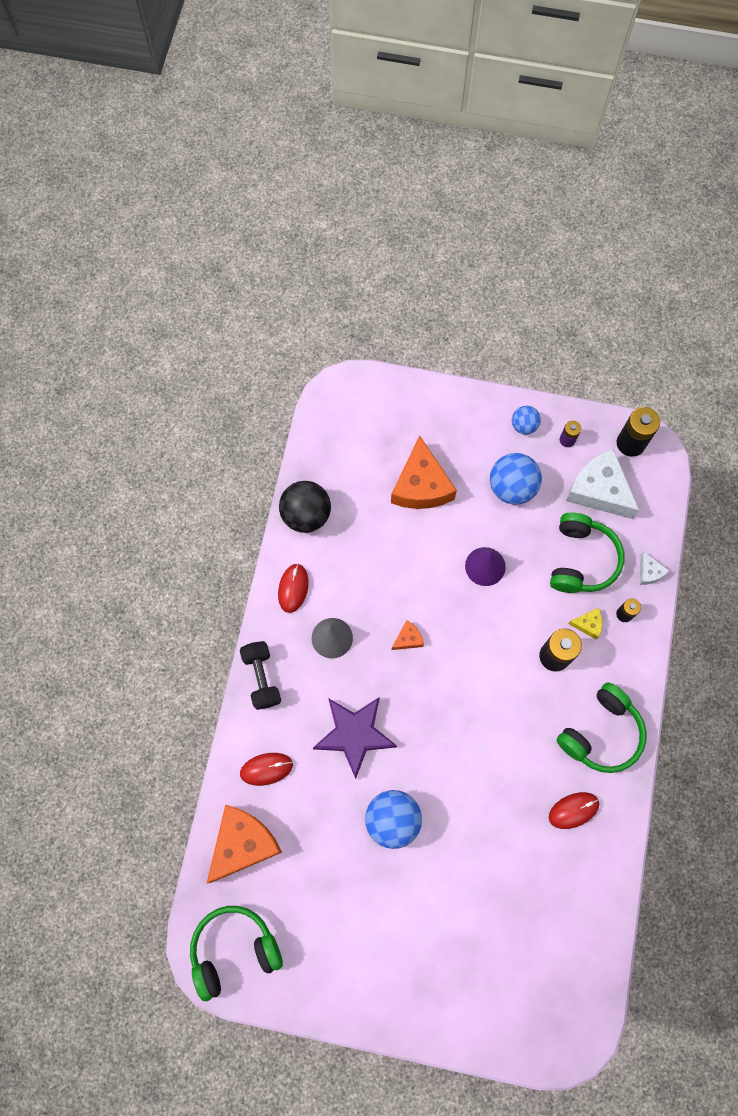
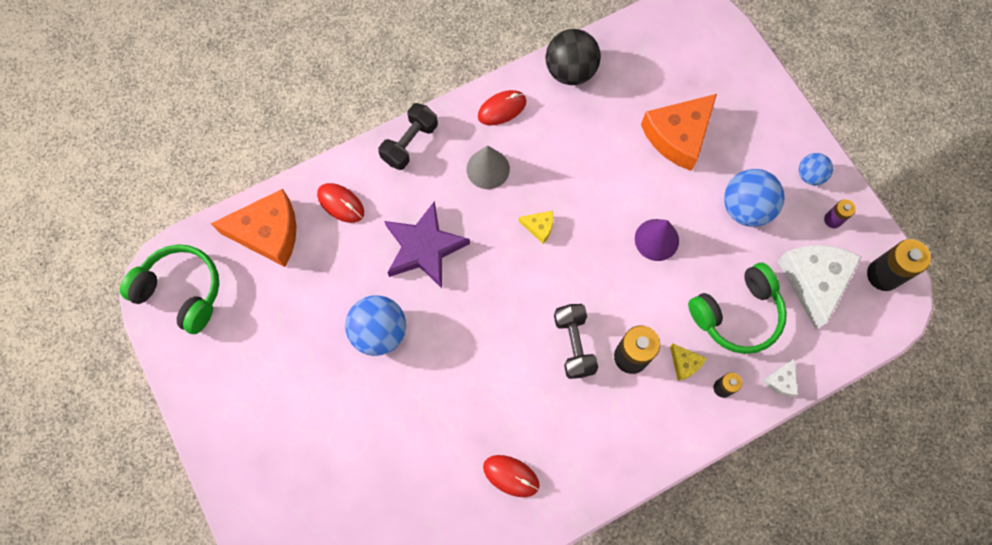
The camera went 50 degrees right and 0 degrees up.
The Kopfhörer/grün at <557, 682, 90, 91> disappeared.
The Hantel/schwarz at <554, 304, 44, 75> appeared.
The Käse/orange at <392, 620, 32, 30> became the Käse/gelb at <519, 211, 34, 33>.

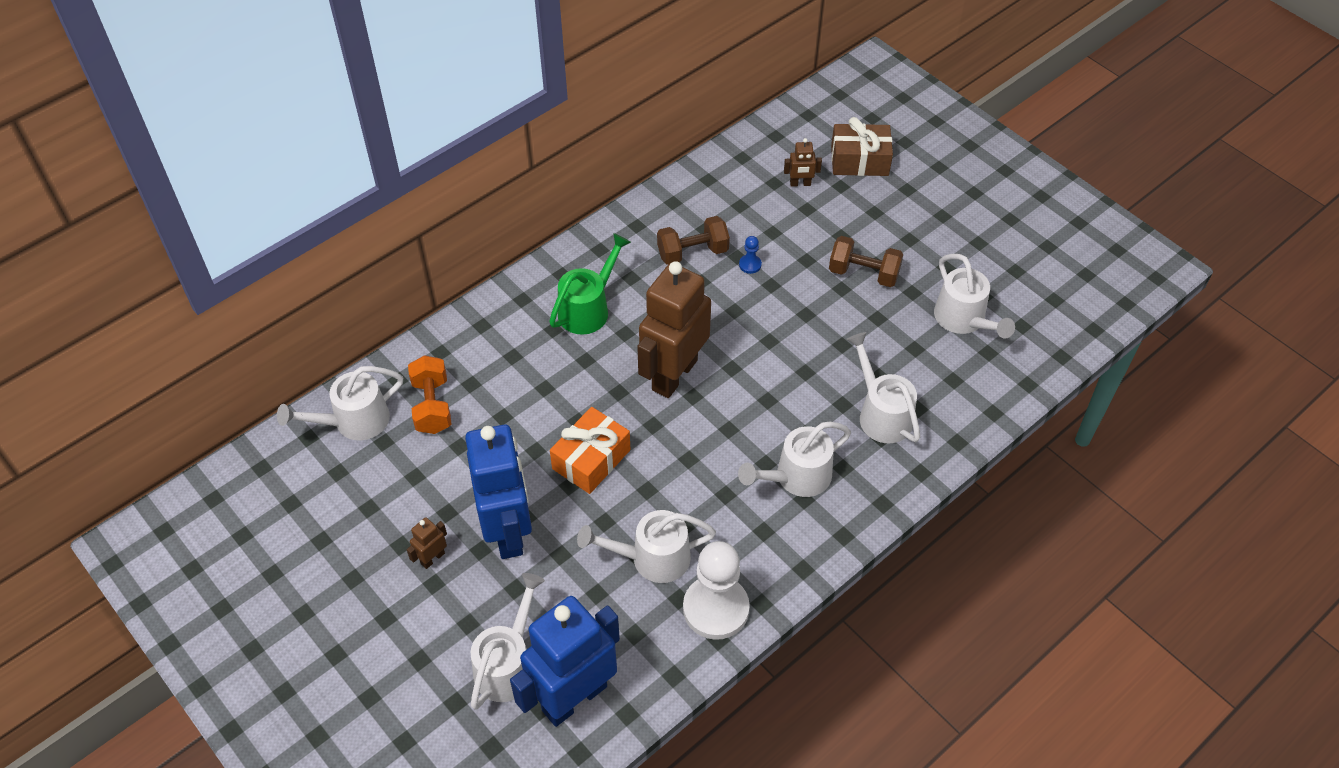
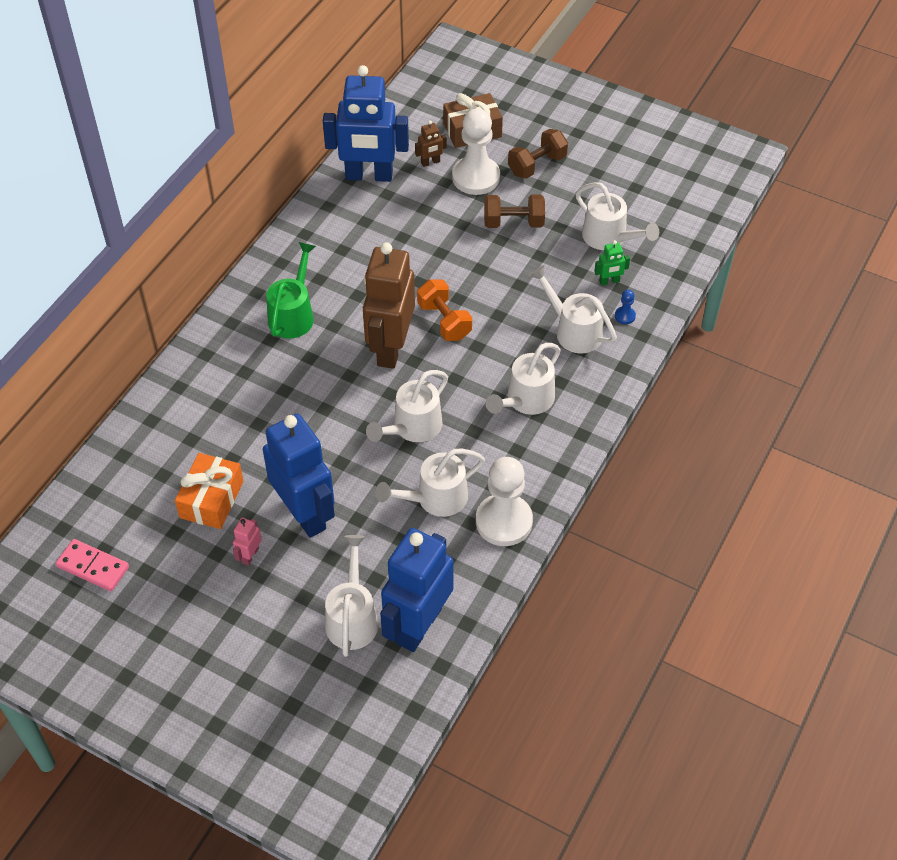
The camera went 20 degrees left and 0 degrees up.
The Dominostein/rosa at <55, 539, 74, 52> appeared.
The Roboter/blau at <323, 65, 86, 117> appeared.
The Bauer/weiß at <452, 109, 48, 86> appeared.
The Roboter/grün at <594, 240, 36, 46> appeared.
The Gießkanne/weiß moved from <277, 366, 126, 74> to <366, 370, 82, 72>.
The Hantel/orange moved from <408, 355, 44, 79> to <417, 279, 55, 62>.
The Geschenk/orange moved from <550, 407, 80, 87> to <175, 453, 68, 76>.
The Hantel/braun moved from <657, 216, 73, 49> to <508, 129, 60, 50>.
The Bauer/blau moved from <739, 236, 23, 38> to <615, 290, 21, 34>.
The Roboter/braun at <407, 517, 40, 52> became the Roboter/rosa at <233, 518, 29, 48>.

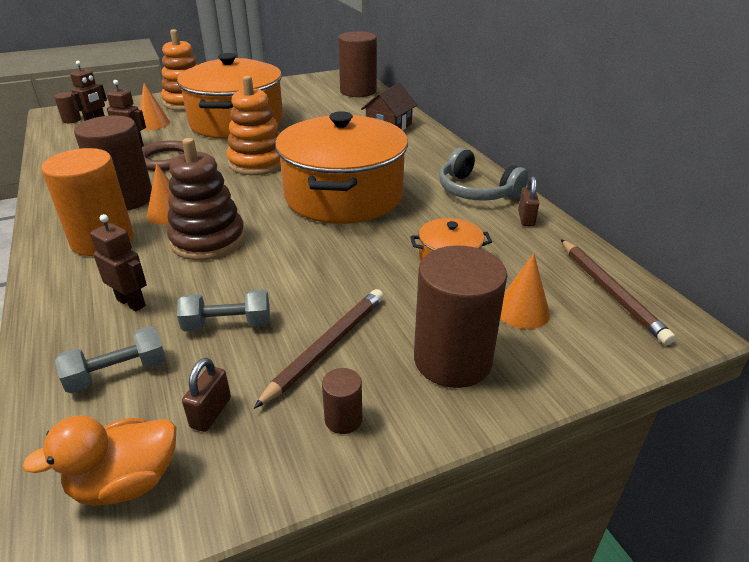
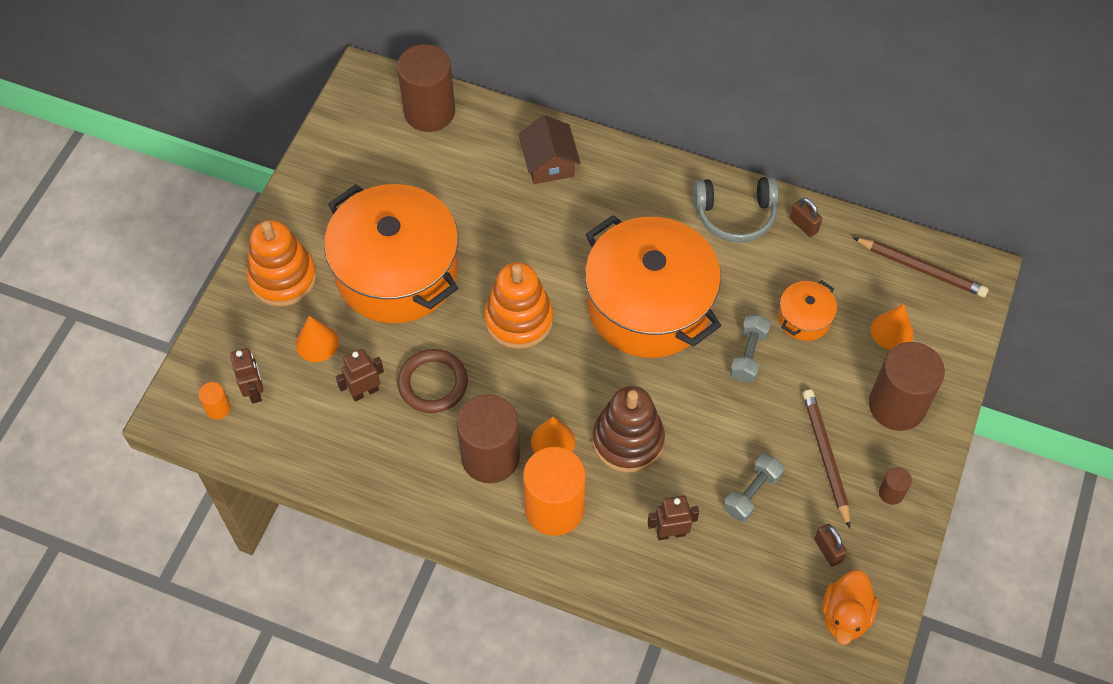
The camera went 45 degrees left and 25 degrees up.
The Hantel/grau moved from <55, 326, 111, 67> to <730, 315, 41, 67>.
The Vollzylinder/braun at <54, 92, 27, 31> became the Vollzylinder/orange at <198, 382, 33, 38>.

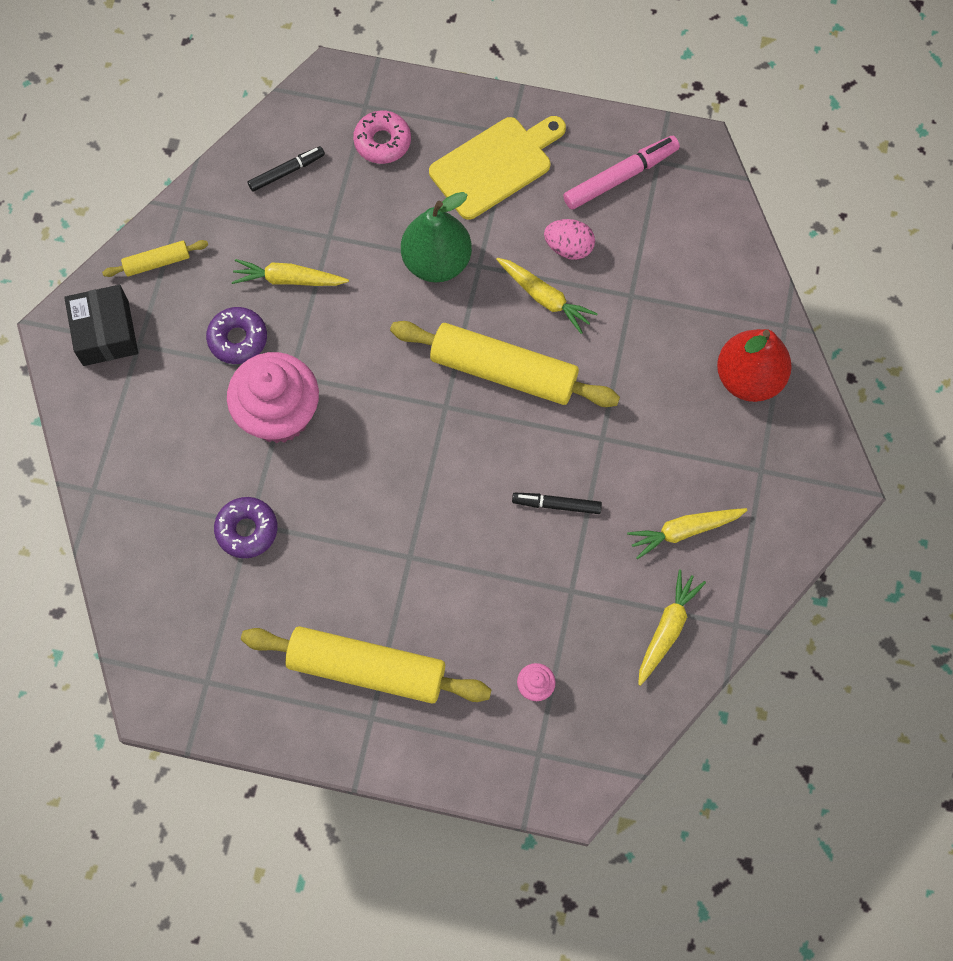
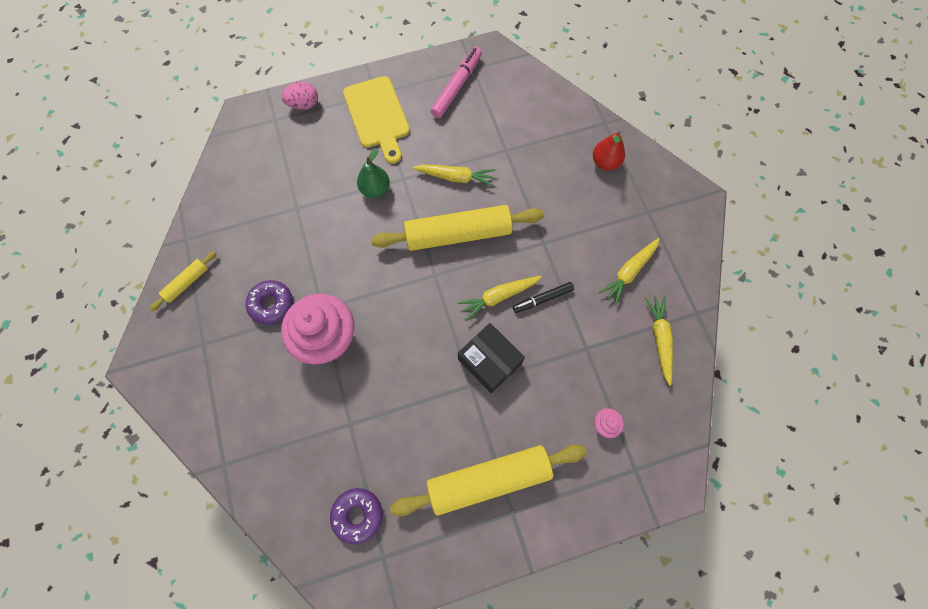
The camera went 30 degrees left and 0 degrees up.
The Filzstift/schwarz at <248, 146, 77, 46> disappeared.
The Donut/rosa at <353, 111, 58, 53> disappeared.
The Schachtel/schwarz moved from <64, 285, 74, 81> to <458, 323, 67, 70>.
The Donut/lila moved from <214, 497, 64, 61> to <330, 488, 53, 56>.
The Karotte/gelb moved from <232, 259, 117, 27> to <457, 276, 85, 45>.
The Ei/rosa moved from <544, 219, 51, 41> to <281, 81, 37, 29>.
The Schneidebrett/gelb at <429, 116, 137, 104> turned 135 degrees clockwise.
The Birne/grün at <401, 192, 71, 91> changed to 0.64 times the size.
The Birne/rot at <717, 329, 75, 73> changed to 0.64 times the size.

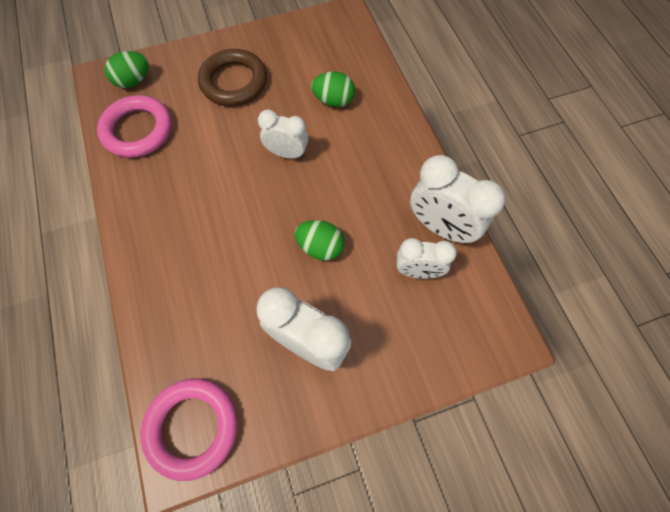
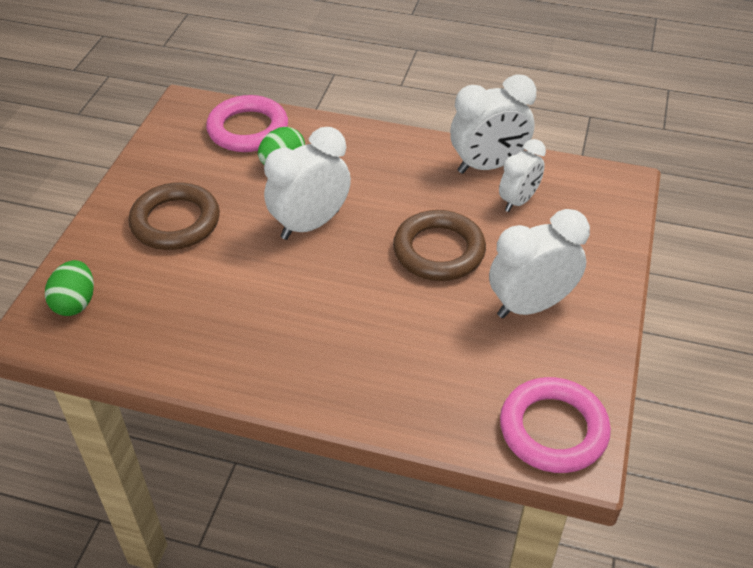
The camera went 55 degrees left and 20 degrees down.
The Ring/rosa moved from <97, 95, 75, 63> to <206, 95, 82, 57>.
The Ei/grün at <295, 220, 49, 41> was replaced by the Ring/braun at <393, 210, 93, 71>.
The Wecker/weiß at <258, 110, 50, 49> changed to 1.56 times the size.

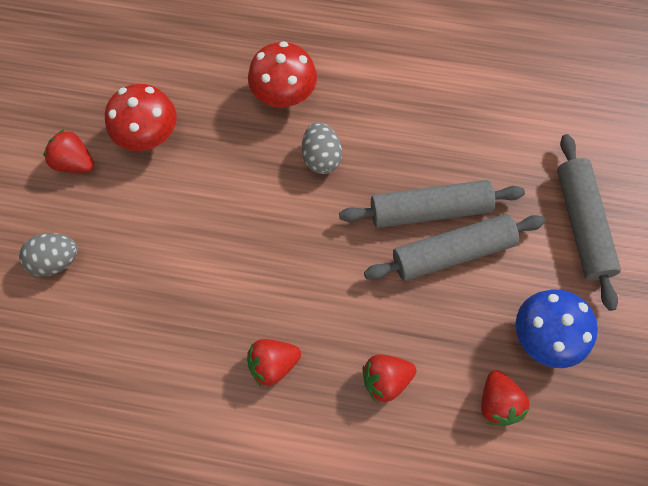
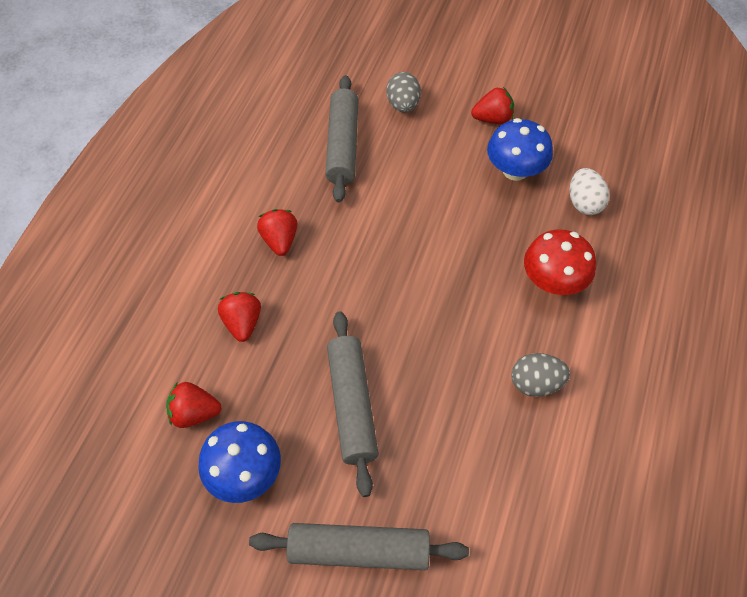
The camera went 100 degrees right and 10 degrees down.
The Ei/weiß at <569, 168, 40, 47> appeared.
The Ei/grau moved from <302, 122, 40, 52> to <511, 353, 59, 44>.
The Nudelholz/grau moved from <339, 180, 186, 48> to <325, 75, 34, 128>.
The Pilz/rot at <105, 84, 72, 67> became the Pilz/blau at <487, 118, 66, 63>.
The Erdbeere/rot at <43, 129, 51, 44> turned 45 degrees clockwise.

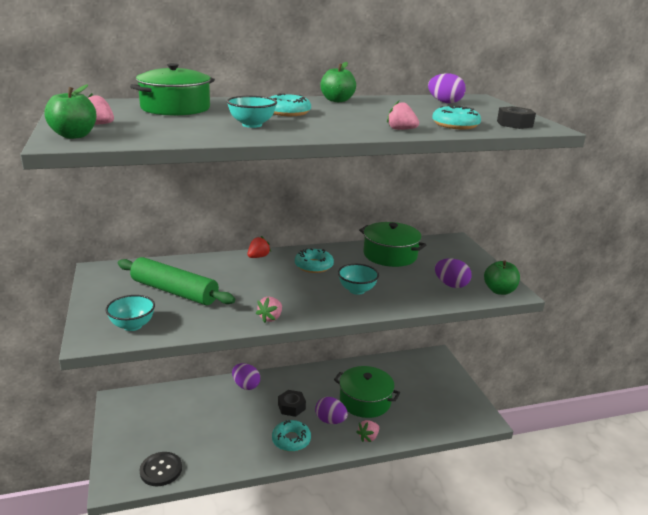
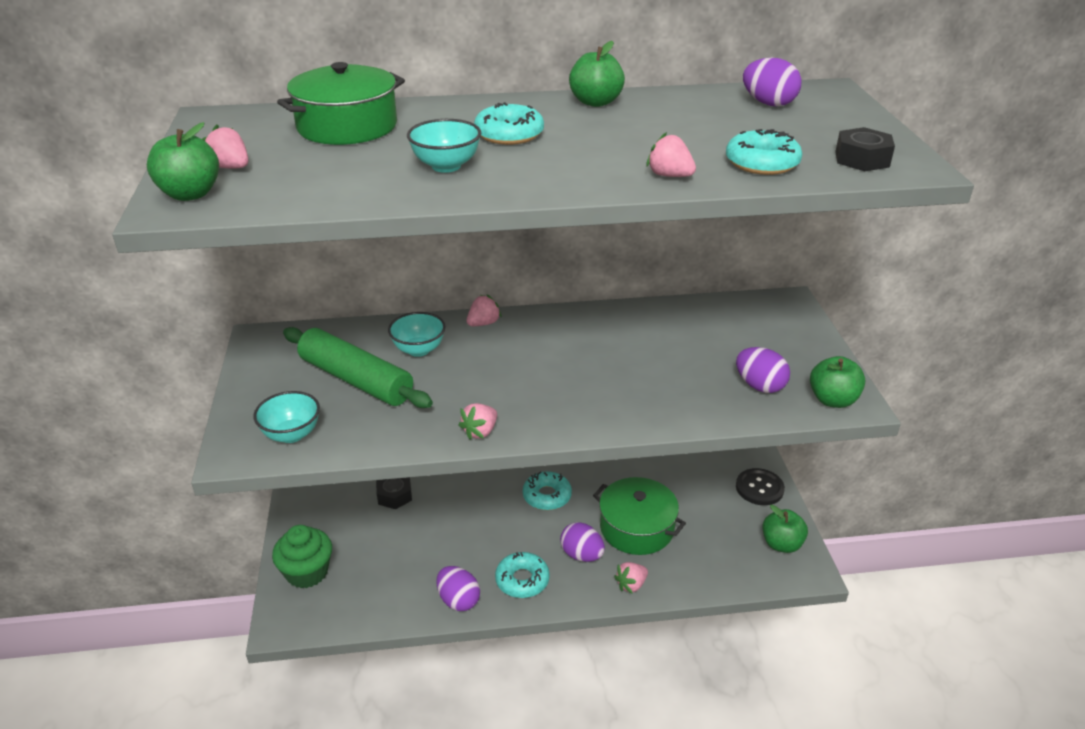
The camera went 10 degrees right and 10 degrees up.
The Kochtopf/grün at <359, 222, 67, 45> disappeared.
The Muffin/grün at <272, 525, 60, 63> appeared.
The Apfel/grün at <762, 505, 46, 48> appeared.
The Knopf/schwarz moved from <139, 452, 43, 34> to <736, 468, 49, 37>.
The Ei/lila moved from <232, 363, 28, 27> to <436, 566, 44, 45>.
The Sechskantmutter/schwarz moved from <278, 390, 28, 27> to <376, 477, 36, 32>.
The Donut/türkis moved from <295, 248, 39, 25> to <523, 471, 49, 39>.
The Schüssel/türkis moved from <338, 264, 41, 31> to <388, 312, 58, 45>.
The Erdbeere/rot at <248, 236, 23, 22> became the Erdbeere/rosa at <467, 295, 35, 31>.

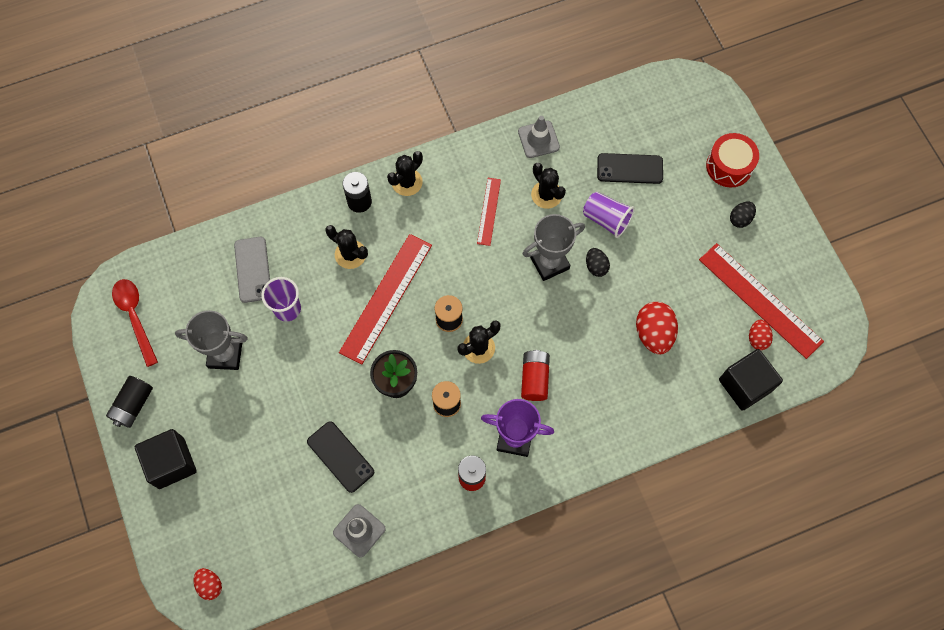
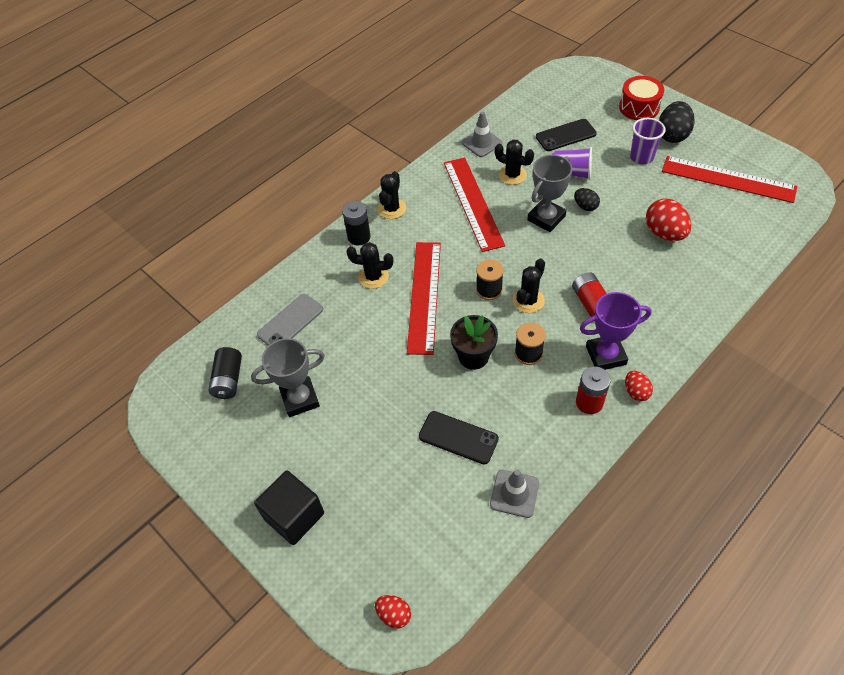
The camera went 20 degrees left and 15 degrees down.
The Löffel/rot at <112, 279, 46, 88> disappeared.
The Kubus/schwarz at <719, 349, 64, 62> disappeared.
The Batterie/schwarz moved from <106, 376, 47, 52> to <209, 347, 33, 52>.
The Becher/lila moved from <261, 277, 40, 44> to <630, 118, 35, 46>.
The Ei/rot moved from <749, 320, 24, 30> to <625, 371, 28, 30>.
The Handy/grau at <234, 237, 36, 66> turned 75 degrees clockwise.
The Lineal/rot at <477, 178, 24, 68> changed to 1.89 times the size.
The Ei/schwarz at <730, 202, 26, 26> changed to 1.76 times the size.

